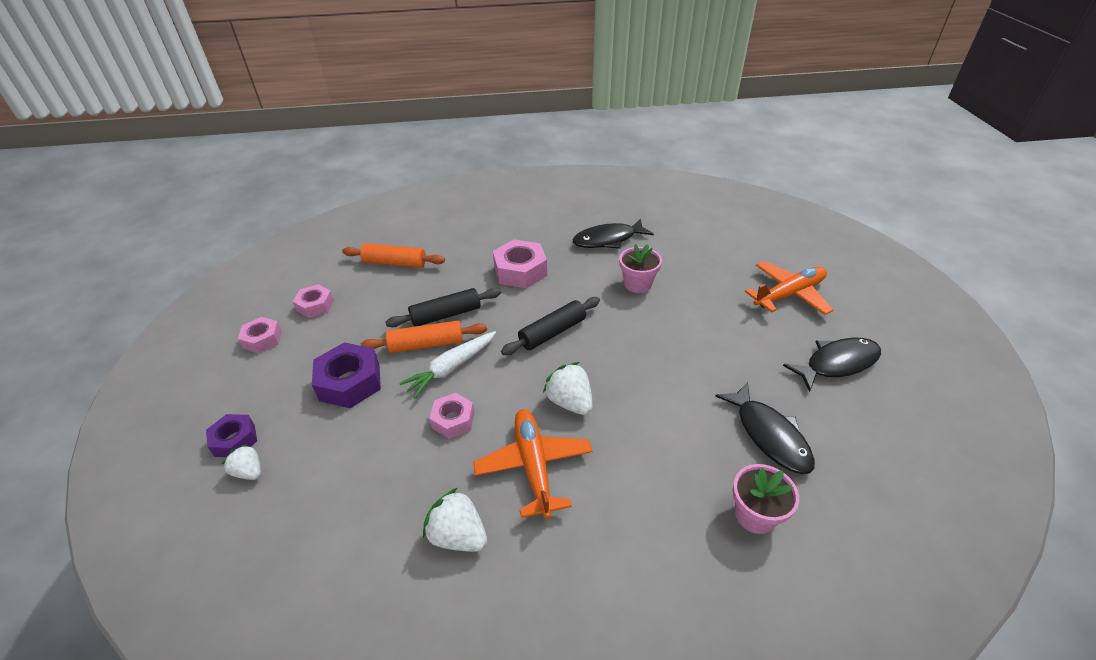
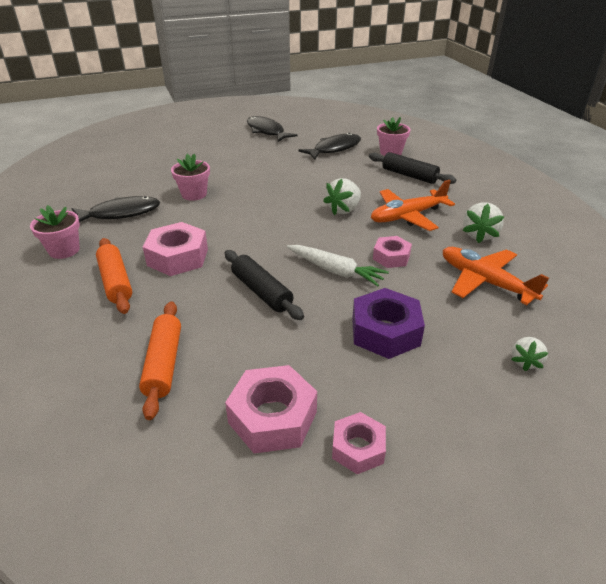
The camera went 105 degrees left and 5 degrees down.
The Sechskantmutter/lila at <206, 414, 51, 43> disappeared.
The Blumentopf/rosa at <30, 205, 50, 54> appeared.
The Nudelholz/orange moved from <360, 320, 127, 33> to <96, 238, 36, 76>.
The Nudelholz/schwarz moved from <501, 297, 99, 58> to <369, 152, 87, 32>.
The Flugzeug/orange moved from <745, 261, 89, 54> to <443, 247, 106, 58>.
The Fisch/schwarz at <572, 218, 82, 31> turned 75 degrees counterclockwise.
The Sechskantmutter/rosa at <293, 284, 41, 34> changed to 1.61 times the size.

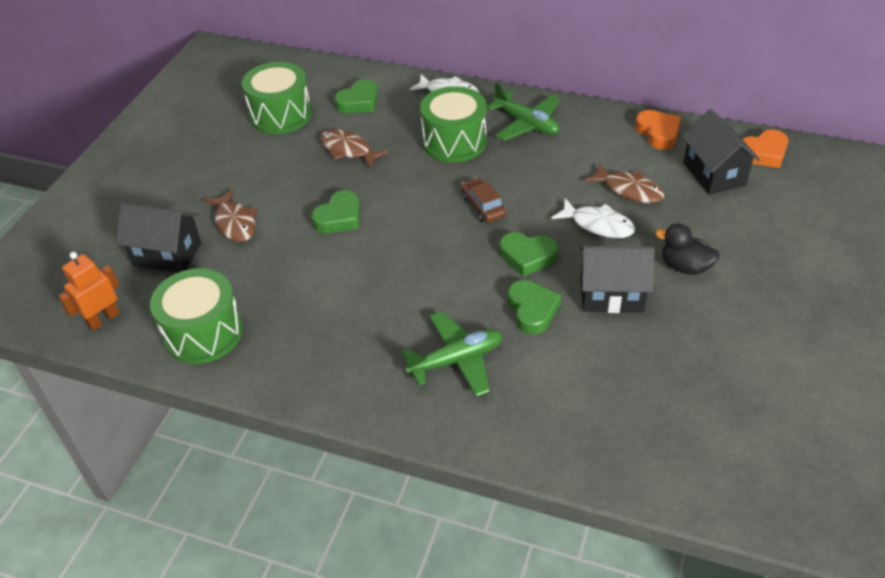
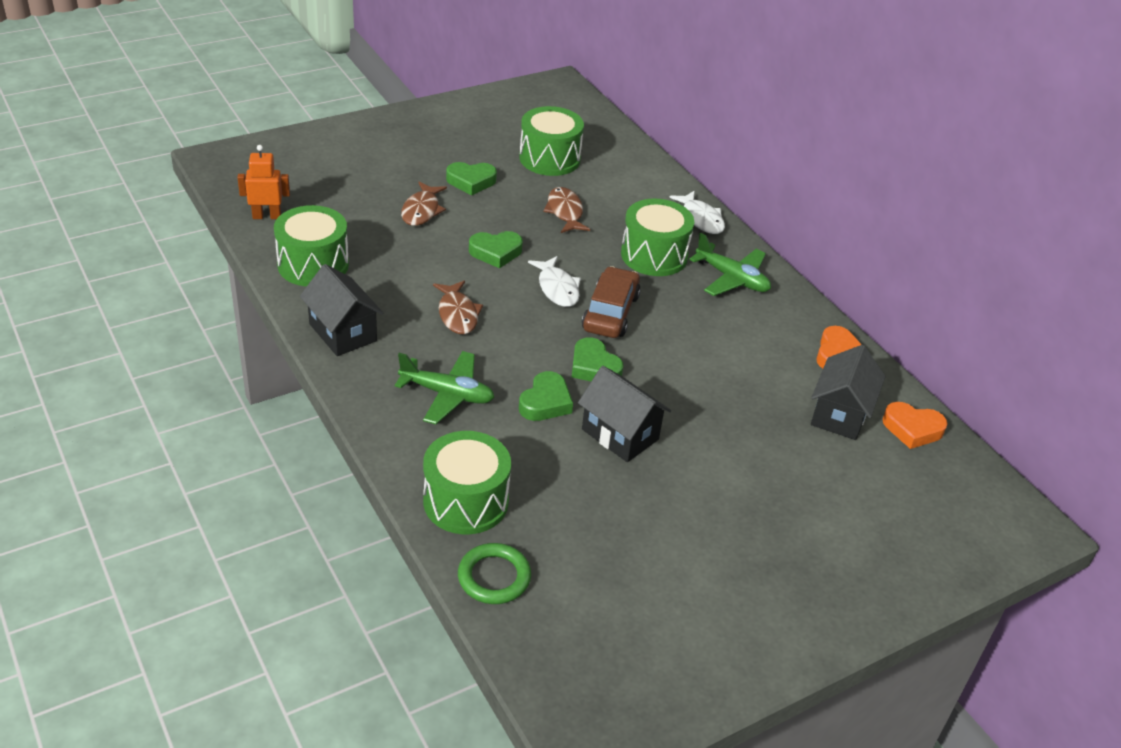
The camera went 35 degrees right and 5 degrees down.
The Ente/schwarz at <655, 224, 65, 51> disappeared.
The Trommel/grün at <423, 431, 88, 103> appeared.
The Ring/grün at <458, 543, 73, 61> appeared.
The Haus/schwarz moved from <116, 203, 85, 69> to <300, 264, 83, 92>.
The Herz/grün moved from <334, 79, 44, 35> to <446, 162, 51, 33>.
The Fisch/weiß moved from <552, 198, 83, 40> to <528, 256, 53, 51>.
The Fisch/braun moved from <585, 163, 80, 40> to <433, 281, 50, 53>.
The Flugzeug/grün at <487, 82, 73, 59> turned 45 degrees counterclockwise.
The Auto/braun at <461, 178, 45, 45> changed to 1.58 times the size.

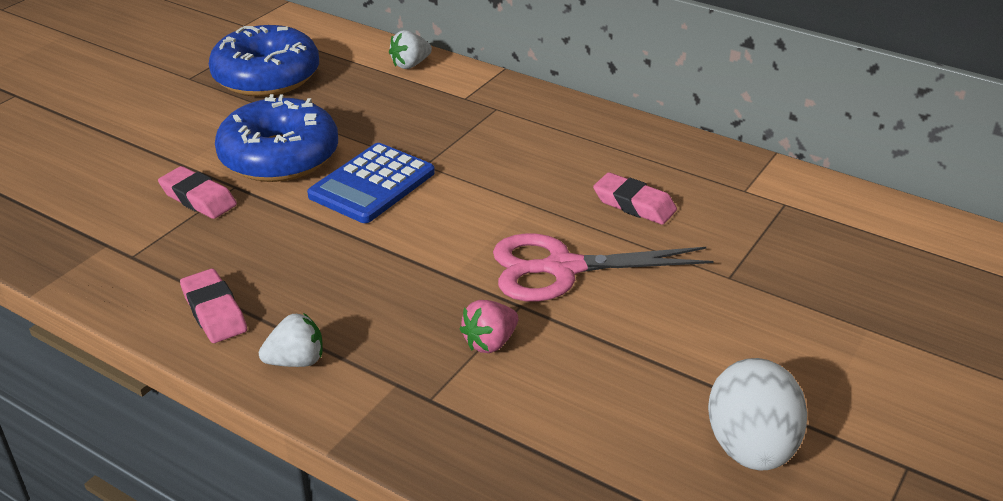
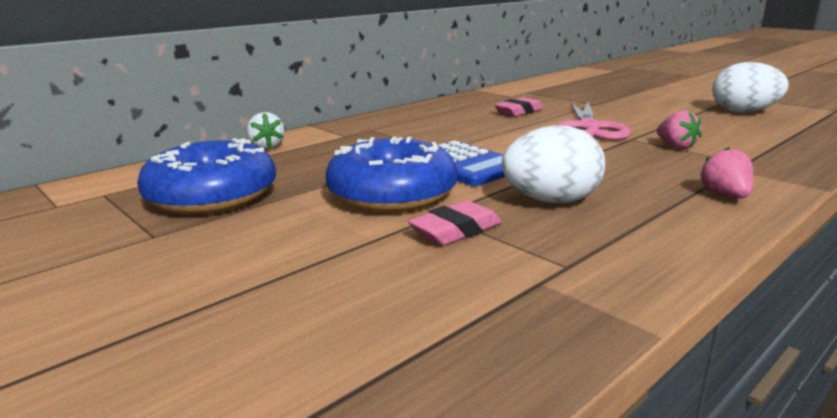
The camera went 75 degrees left and 15 degrees down.
The Radiergummi/rosa at <180, 269, 67, 74> disappeared.
The Ei/weiß at <502, 125, 103, 78> appeared.
The Erdbeere/weiß at <259, 313, 64, 54> became the Erdbeere/rosa at <700, 147, 54, 51>.

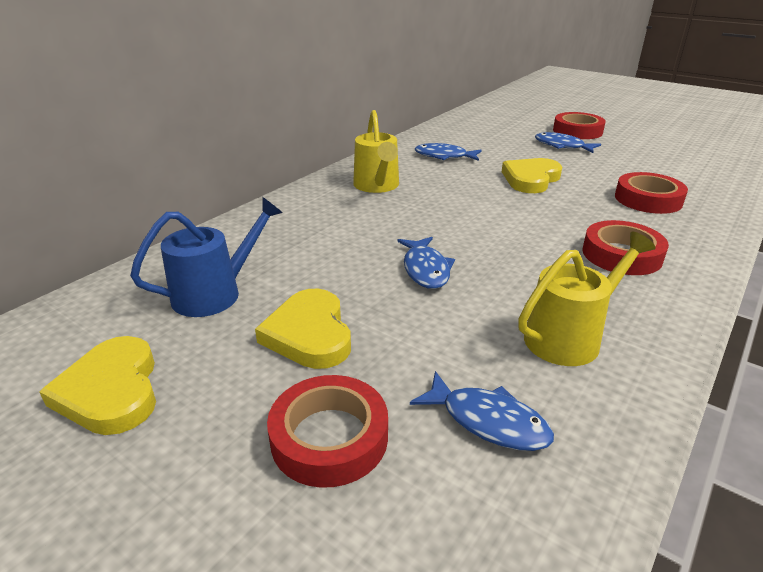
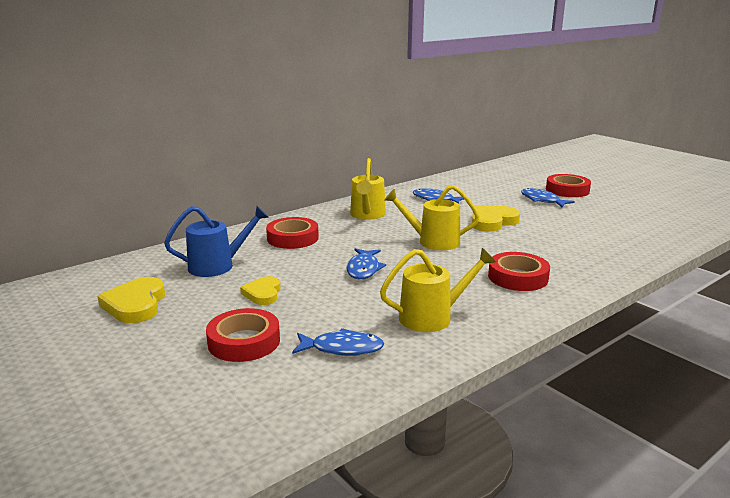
The camera went 15 degrees right and 10 degrees down.
The Gießkanne/gelb at <385, 185, 95, 65> appeared.
The Klebeband/rot moved from <615, 172, 73, 42> to <266, 217, 53, 32>.
The Fisch/blau at <410, 371, 144, 80> turned 45 degrees counterclockwise.
The Herz/gelb at <255, 288, 96, 81> changed to 0.65 times the size.

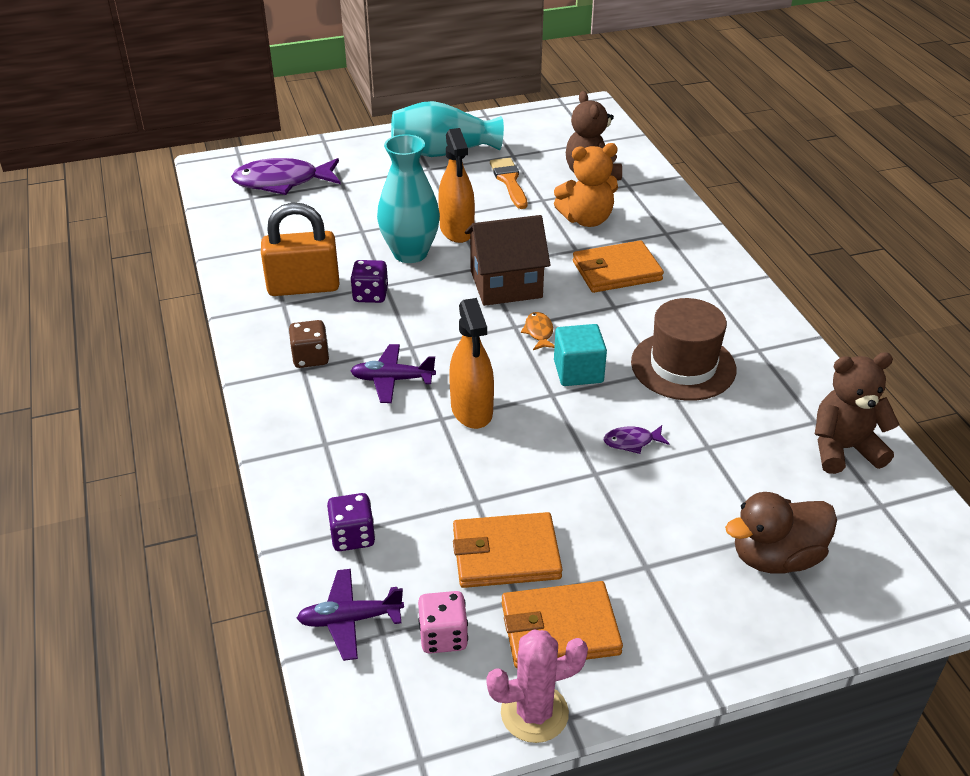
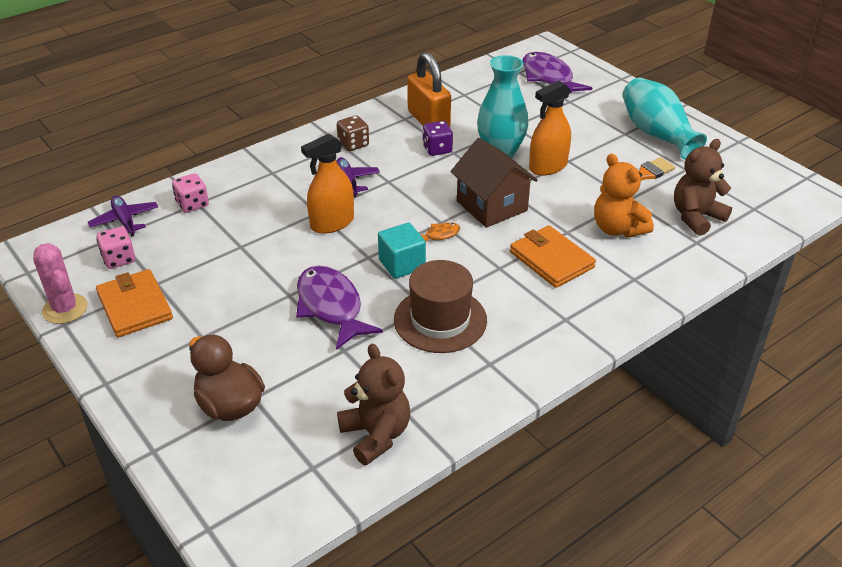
The camera went 70 degrees right and 0 degrees up.
The Geldbörse/orange at <453, 512, 110, 76> disappeared.
The Spielwürfel/lila at <327, 493, 48, 58> became the Spielwürfel/rosa at <172, 173, 37, 40>.
The Fisch/lila at <604, 425, 66, 29> changed to 2.24 times the size.

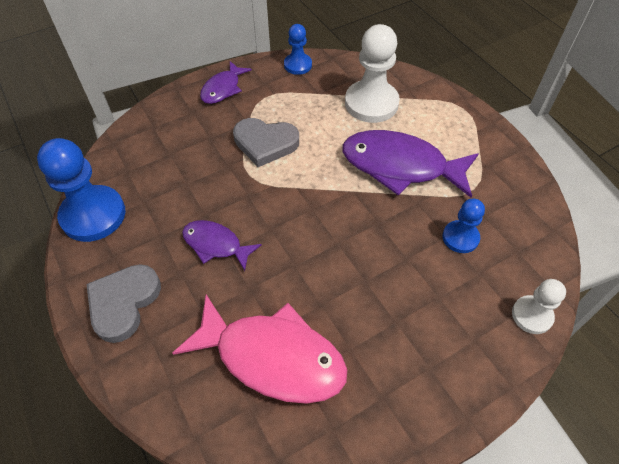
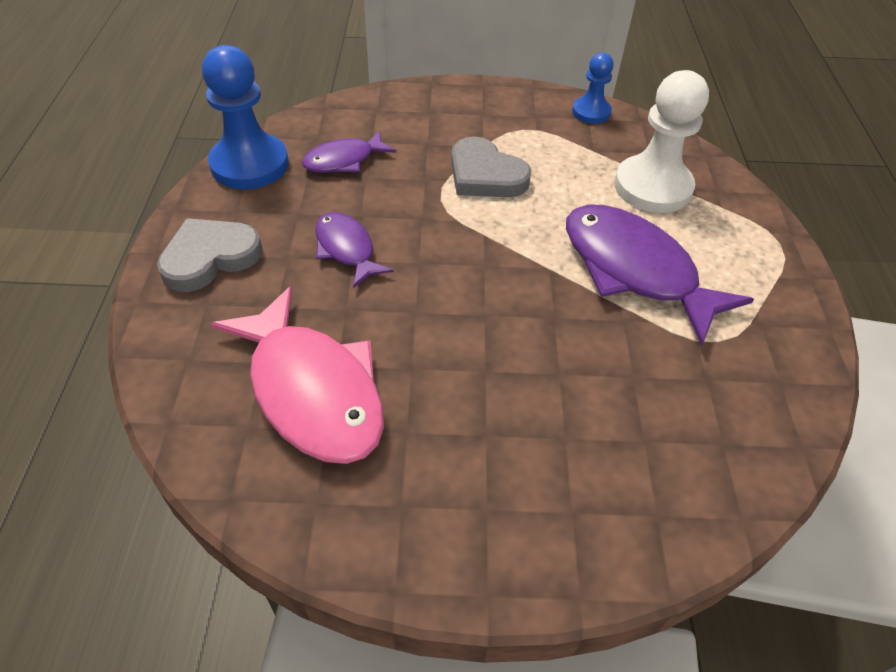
The camera went 30 degrees right and 5 degrees down.
The Bauer/blau at <443, 199, 42, 54> disappeared.
The Bauer/weiß at <512, 279, 54, 55> disappeared.
The Fisch/lila moved from <200, 61, 52, 43> to <302, 130, 95, 43>.

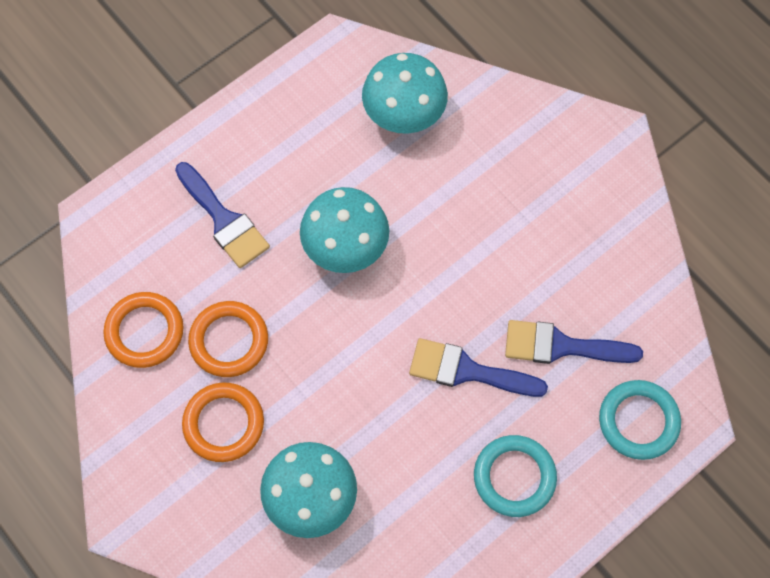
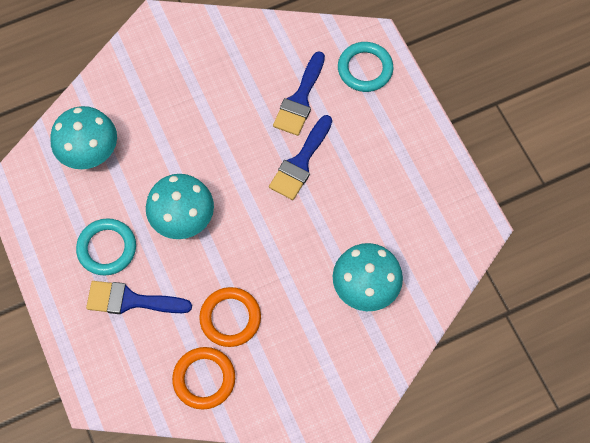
The camera went 75 degrees left and 0 degrees up.
The Ring/orange at <182, 382, 82, 80> disappeared.
The Ring/türkis moved from <474, 435, 83, 82> to <76, 218, 60, 58>.
The Pinsel/blau at <175, 162, 95, 106> turned 150 degrees counterclockwise.

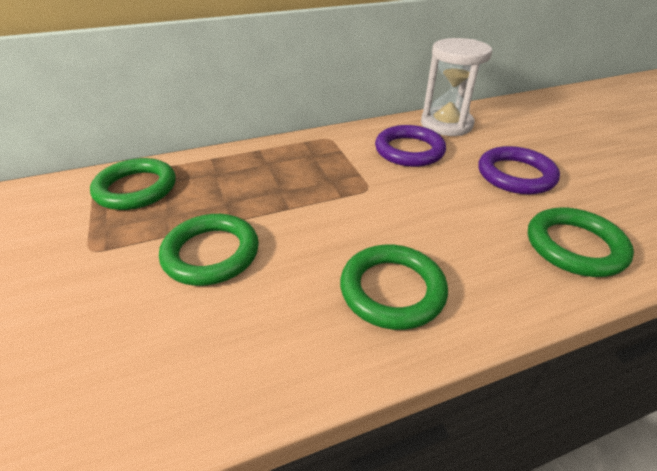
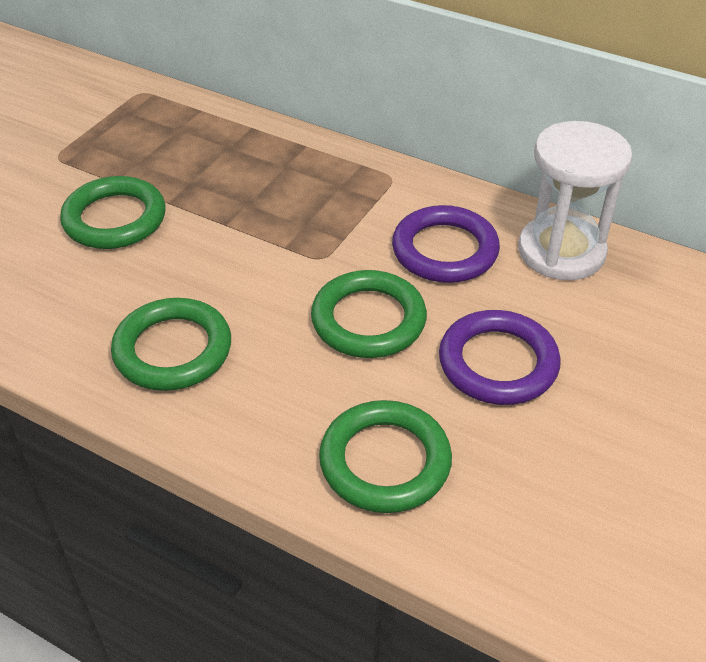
The camera went 50 degrees right and 5 degrees up.
The Ring/grün moved from <90, 158, 86, 52> to <311, 270, 116, 88>.

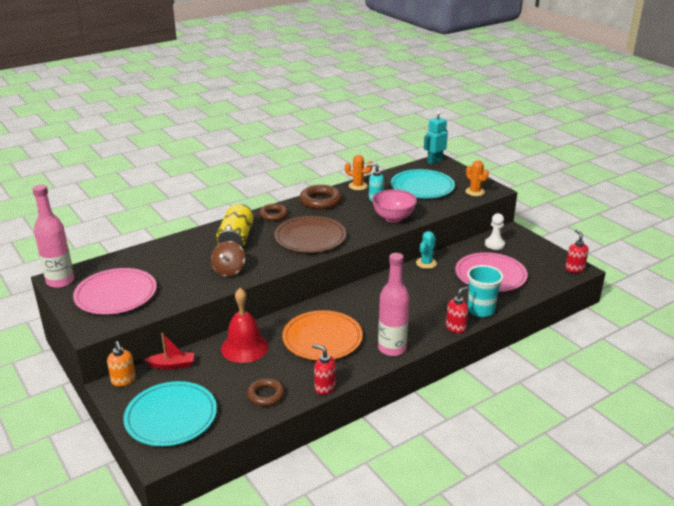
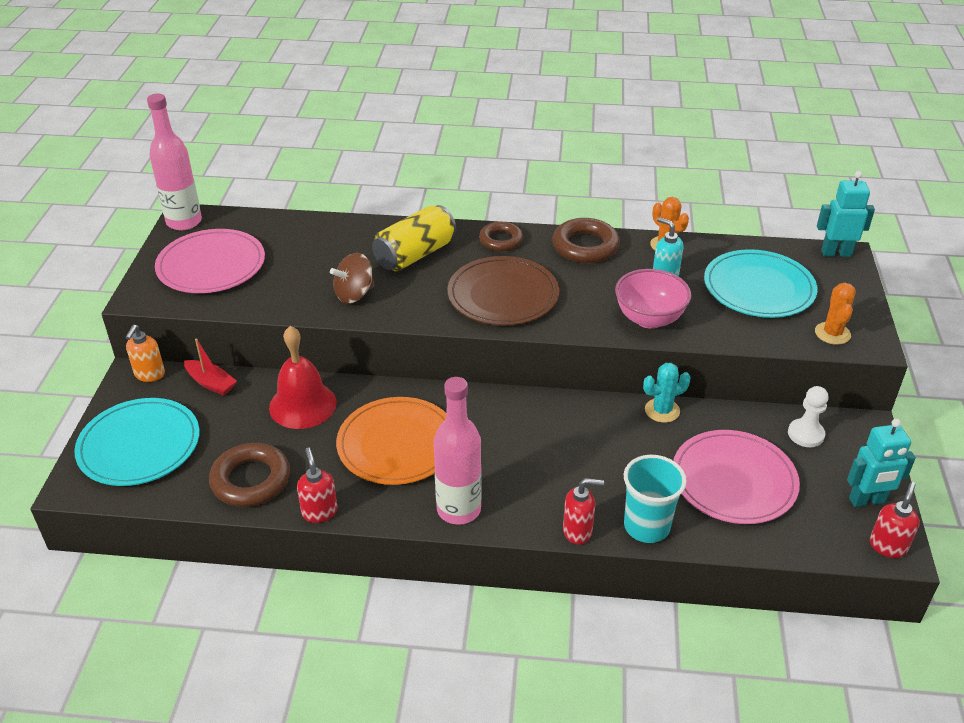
The camera went 40 degrees right and 10 degrees up.
The Roboter/türkis at <847, 419, 69, 88> appeared.
The Ring/braun at <247, 378, 38, 28> changed to 1.51 times the size.

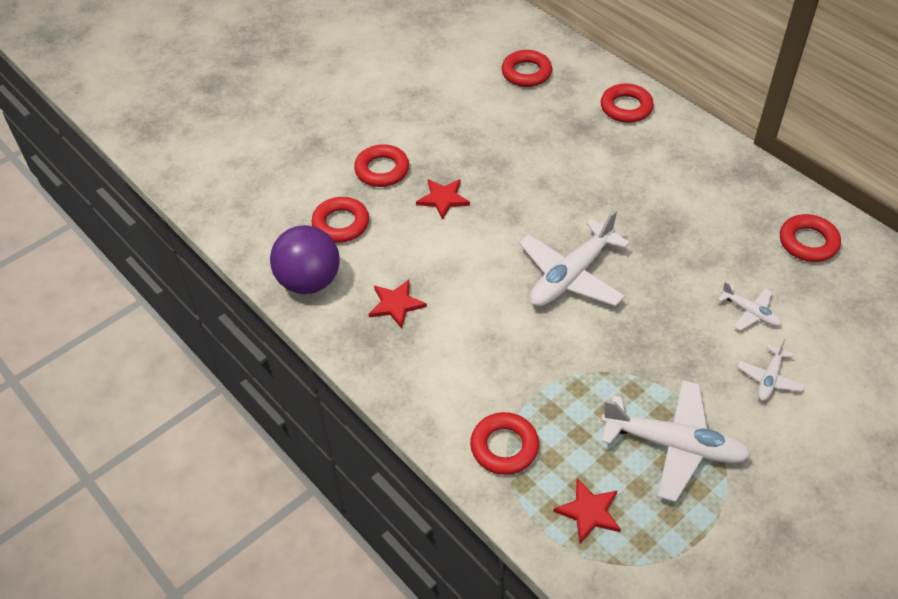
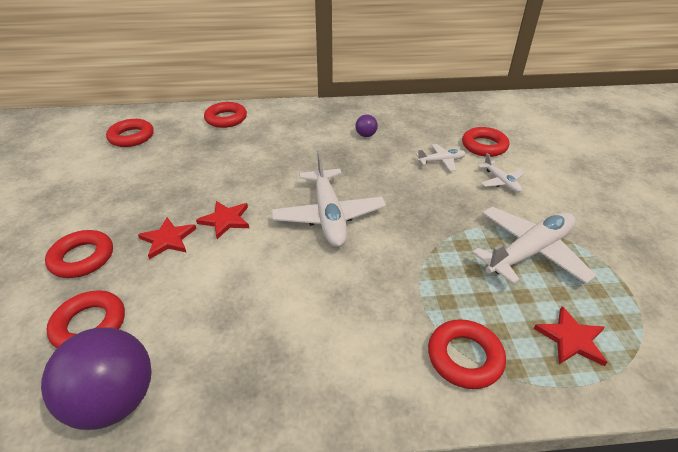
The camera went 55 degrees left and 10 degrees down.
The Ball/lila at <355, 114, 23, 23> appeared.
The Stern/rot moved from <369, 280, 58, 49> to <196, 201, 53, 38>.
The Ring/rot moved from <780, 214, 61, 48> to <462, 127, 47, 30>.

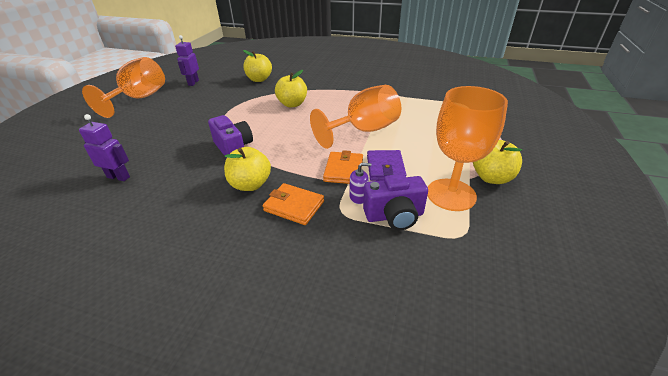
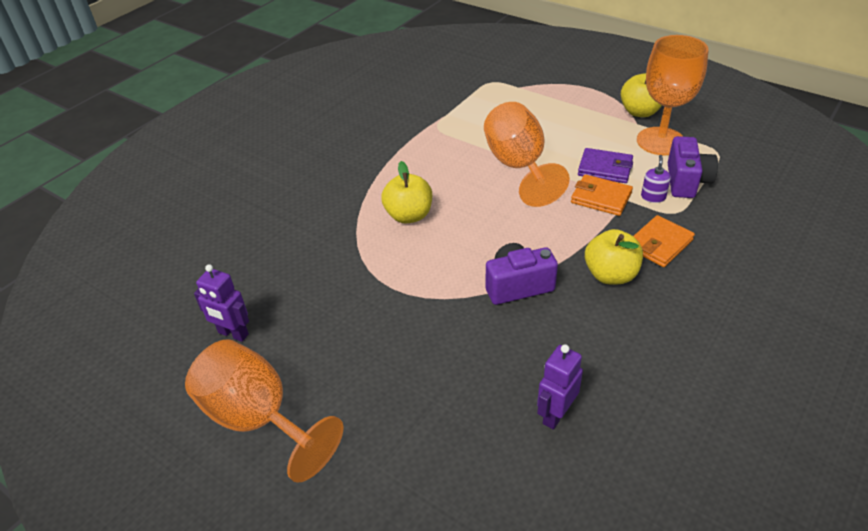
The camera went 70 degrees left and 5 degrees up.
The Apfel/gelb at <243, 50, 29, 32> disappeared.

